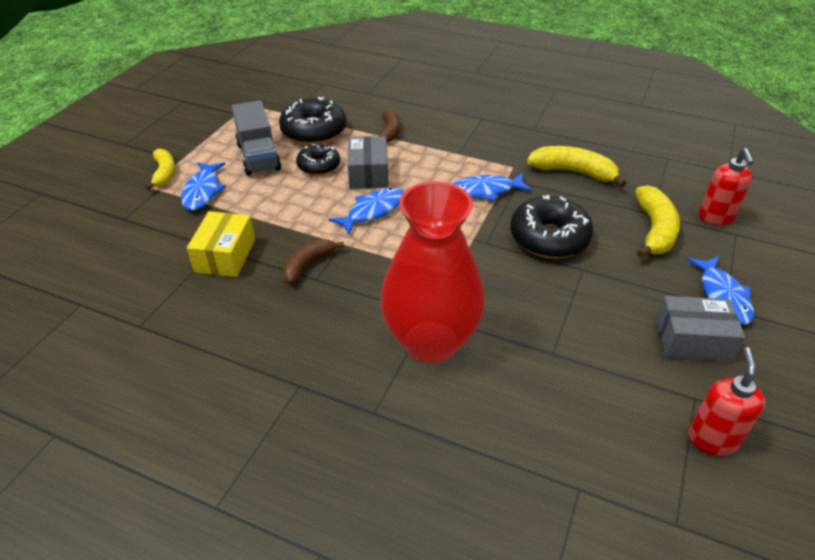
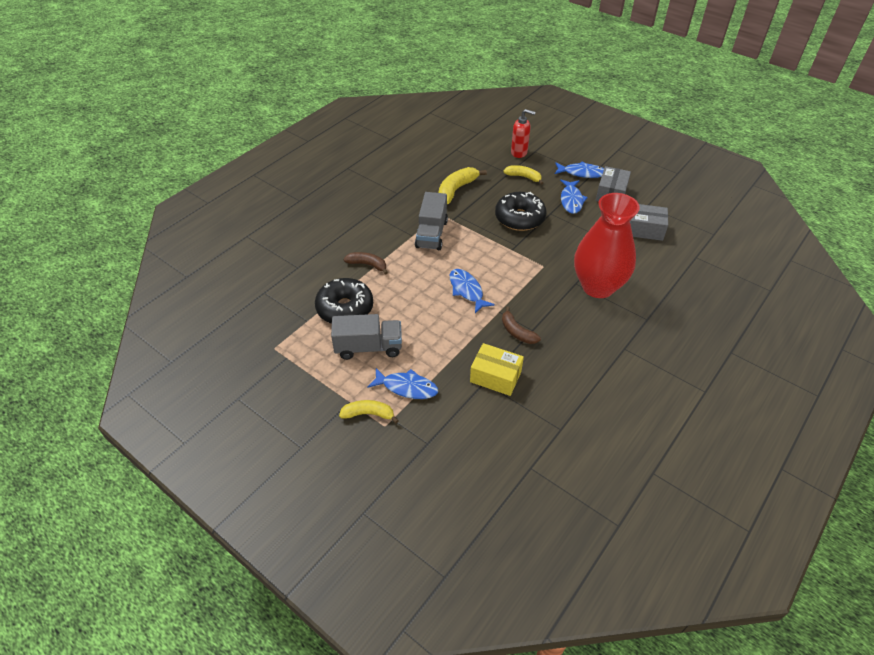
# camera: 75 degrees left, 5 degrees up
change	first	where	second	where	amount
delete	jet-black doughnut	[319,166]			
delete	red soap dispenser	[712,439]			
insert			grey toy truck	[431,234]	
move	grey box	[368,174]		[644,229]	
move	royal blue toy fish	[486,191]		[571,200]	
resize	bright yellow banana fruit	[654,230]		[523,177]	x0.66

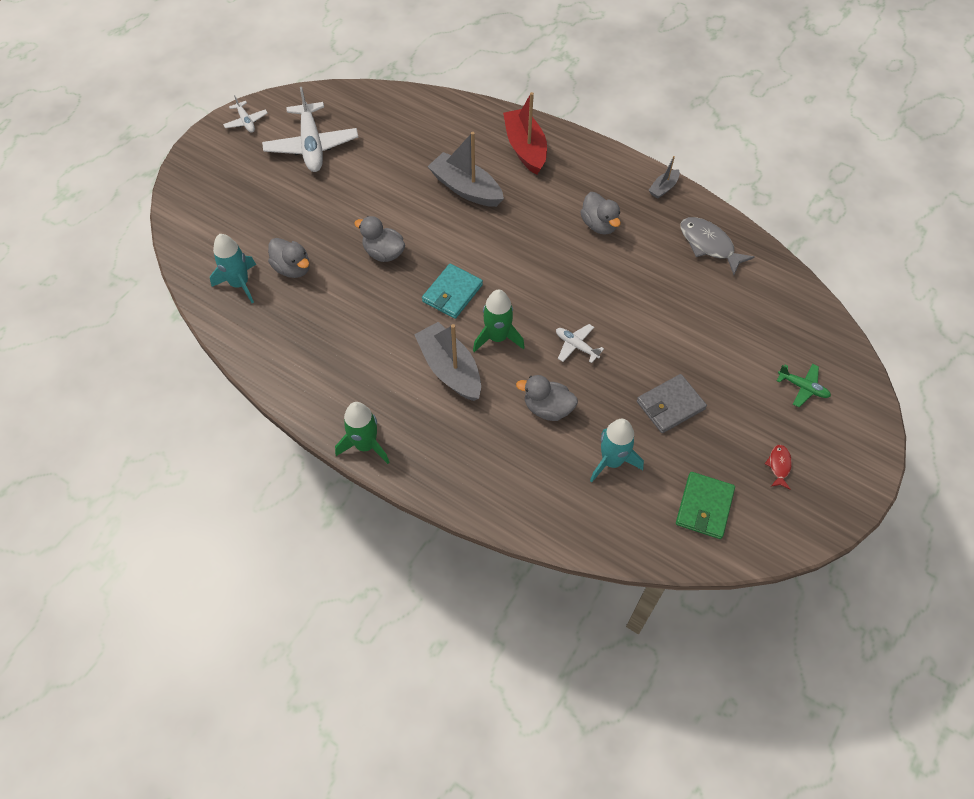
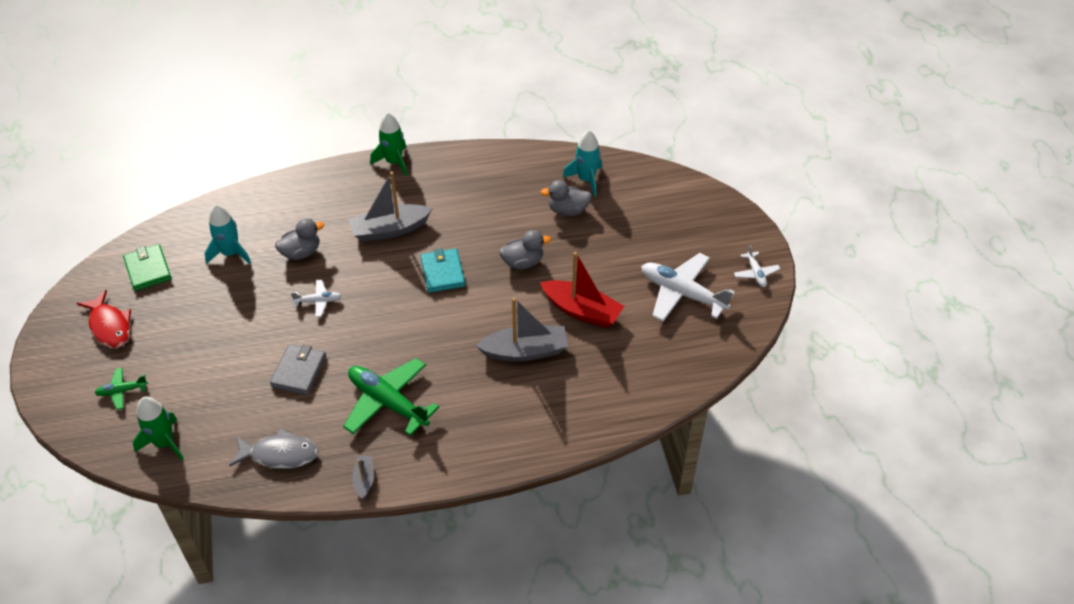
# camera: 135 degrees right, 10 degrees down
change	first	where	second	where	amount
move	emerald rocket	[497,337]		[164,443]	
move	red sailboat	[525,148]		[582,311]	
move	grey wallet	[670,405]		[299,371]	
replace	grey duck	[599,225]	emerald aeroplane	[388,402]	
rotate	snow-white aeroplane	[246,121]		[756,273]	120 degrees counterclockwise
rotate	grey sailboat	[450,369]		[390,230]	150 degrees clockwise
resize	red toy fish	[779,465]		[110,326]	x1.92

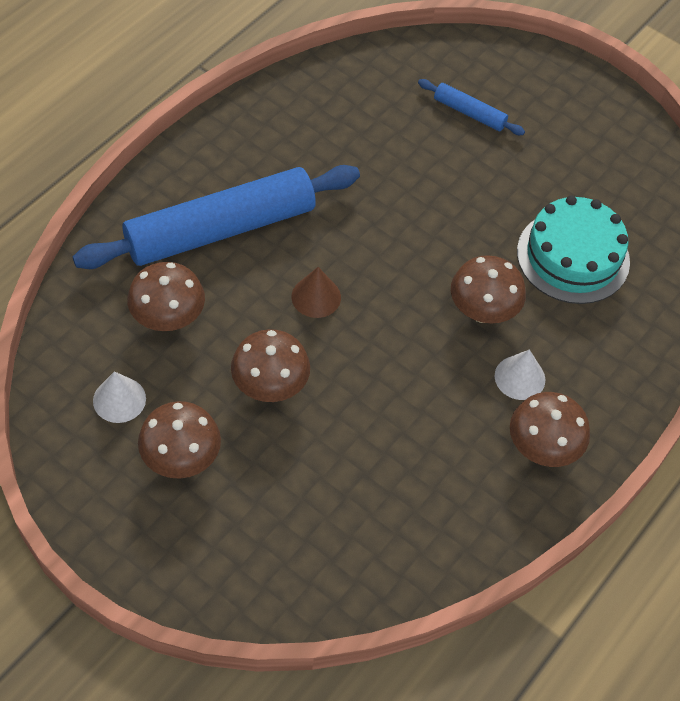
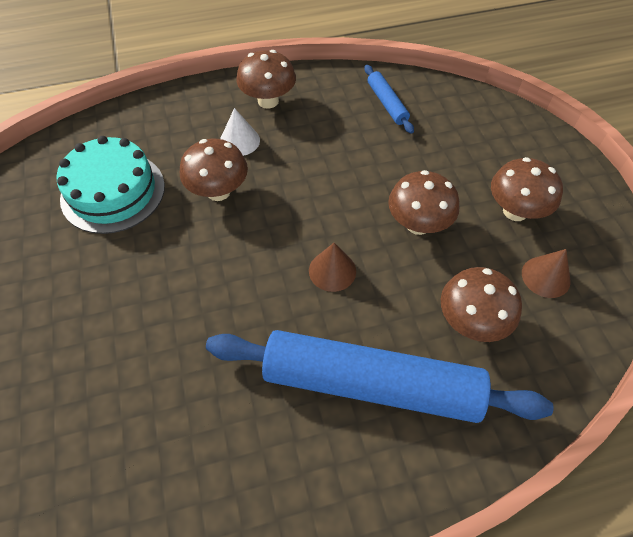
# camera: 140 degrees left, 0 degrees up
change	first	where	second	where	amount
move	royal blue dough roller	[469,113]		[387,103]	
recolor	snow-white cone	[119,399]	russet cone	[545,277]	

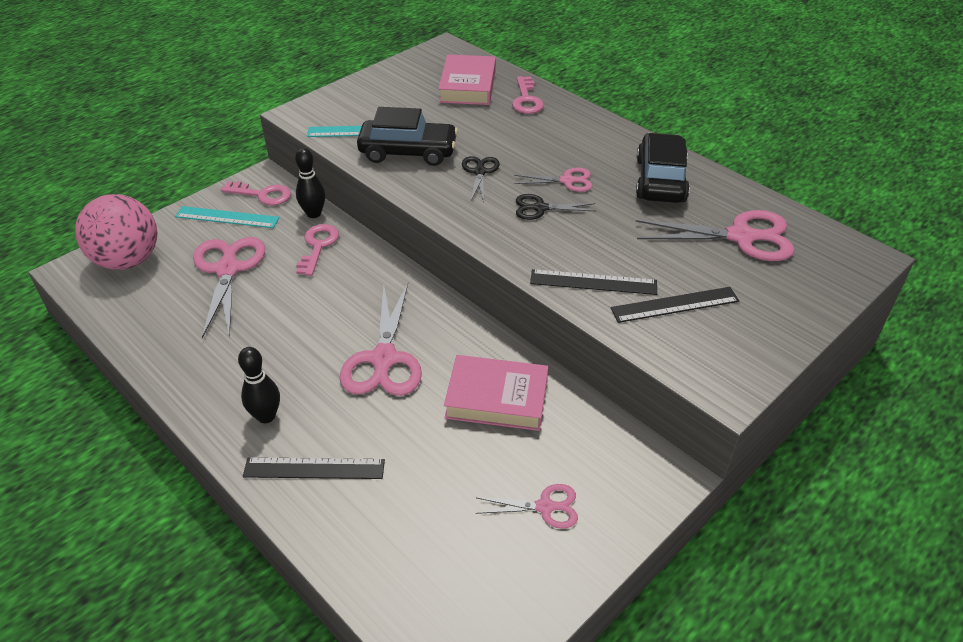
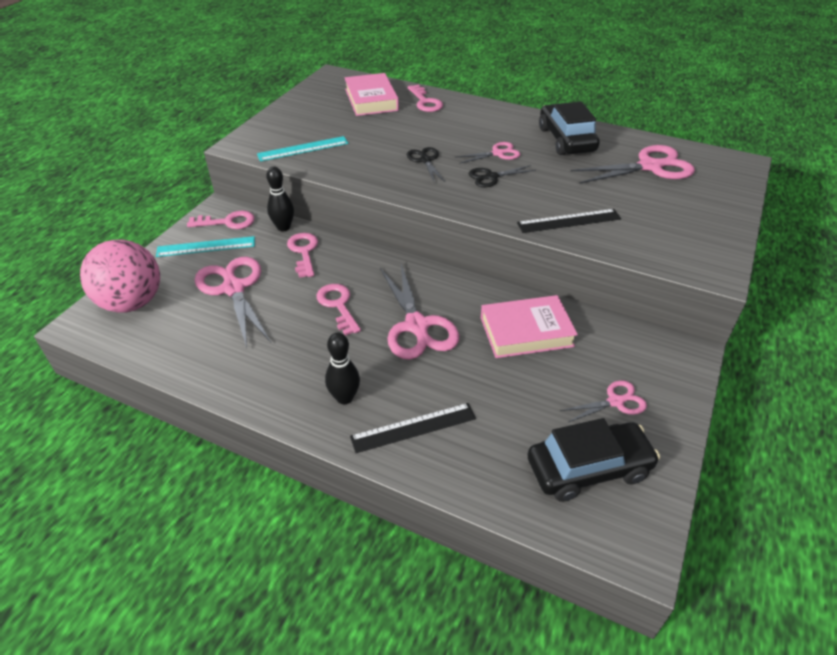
# camera: 20 degrees left, 0 degrees up
change	first	where	second	where	amount
delete	jet-black ruler	[674,305]			
insert			rose-pink latchkey	[338,305]	
move	jet-black automobile	[408,152]		[588,468]	

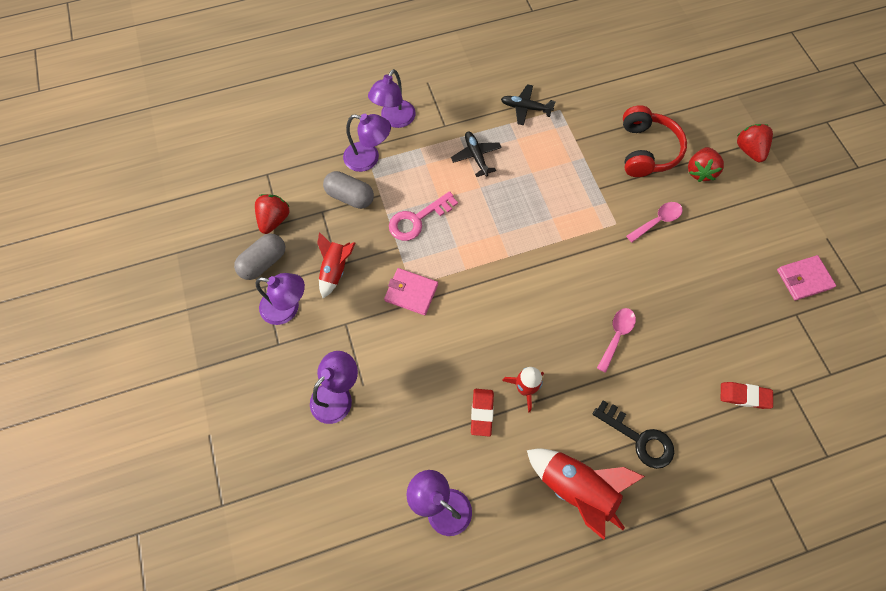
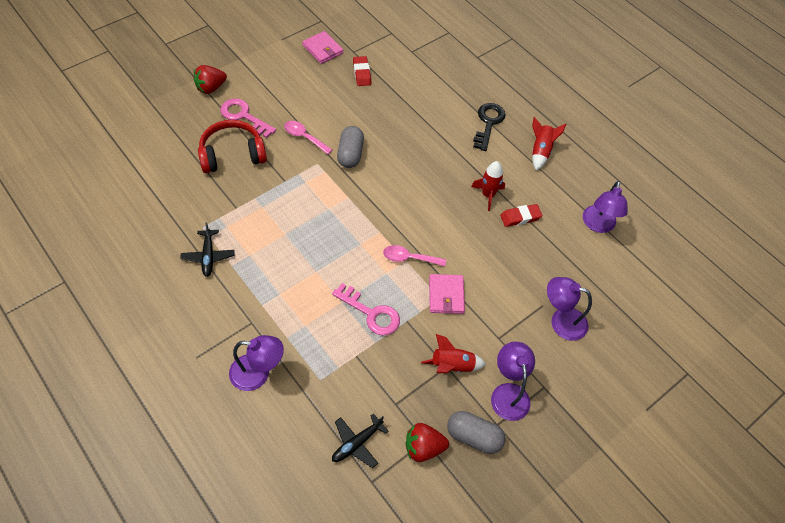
# camera: 115 degrees left, 10 degrees down
change	first	where	second	where	amount
delete	purple reading lamp	[368,158]			
move	grey capsule	[350,196]		[350,154]	
move	jet-black aeroplane	[476,156]		[357,443]	
move	rose-pink teaspoon	[616,336]		[409,258]	
move	red gum eraser	[744,396]		[362,73]	
replace	red berry	[700,171]	rose-pink latchkey	[243,116]	
resize	red rocket	[576,488]		[540,151]	x0.63

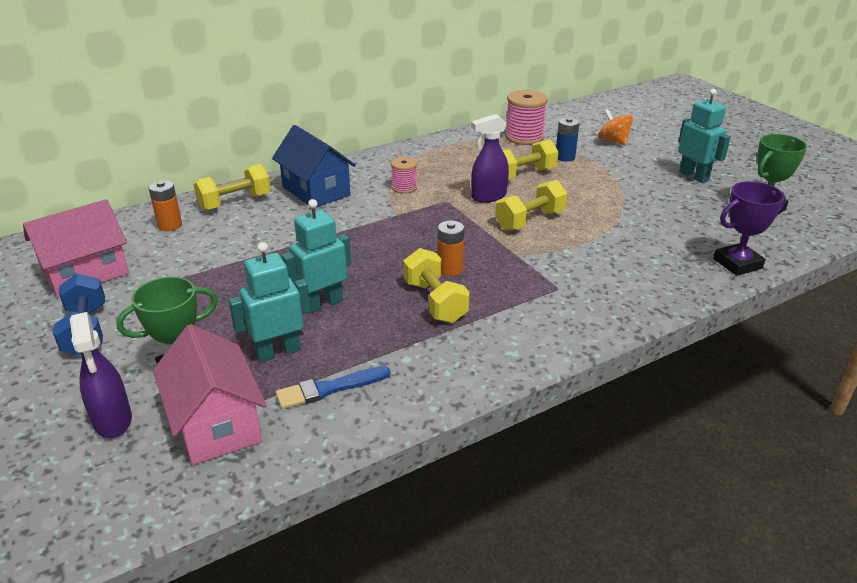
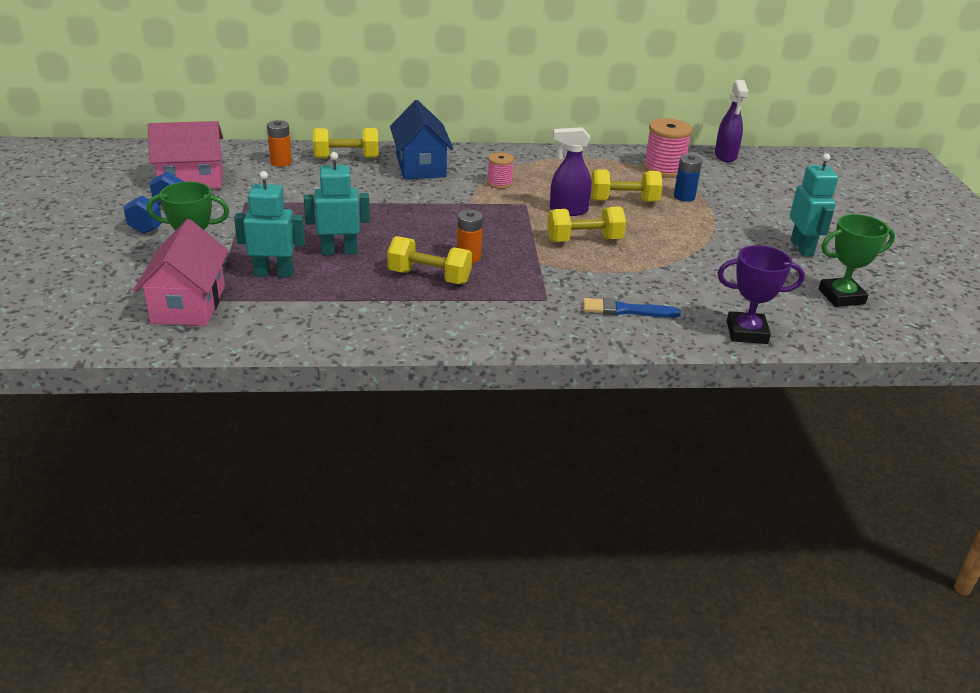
# camera: 25 degrees right, 0 degrees up
change	first	where	second	where	amount
delete	bright orange toy top	[613,141]			
move	purple spray bottle	[113,421]		[725,156]	
move	royal blue paint brush	[329,389]		[625,310]	
rotate	bright yellow free weight	[435,301]		[429,277]	75 degrees counterclockwise

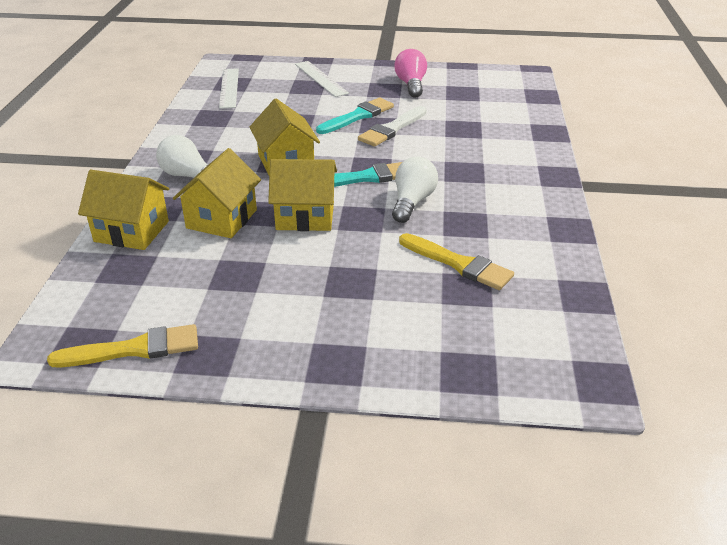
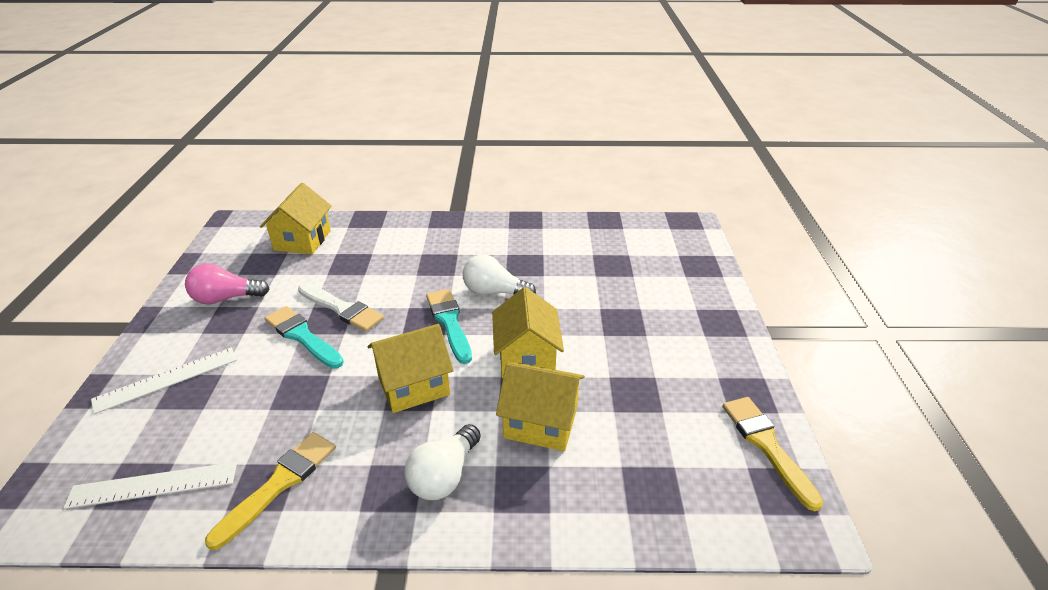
# camera: 95 degrees left, 0 degrees up
change	first	where	second	where	amount
move	bright yellow cottage	[131,231]		[302,240]	
move	bright yellow paint brush	[458,264]		[279,484]	

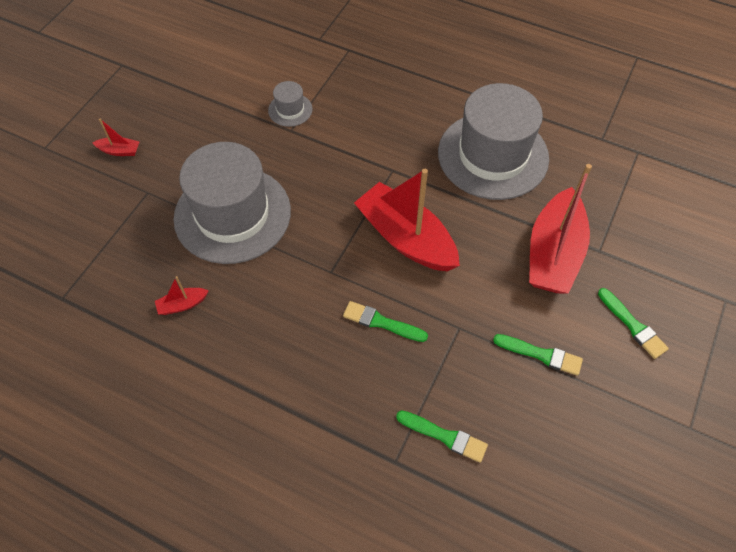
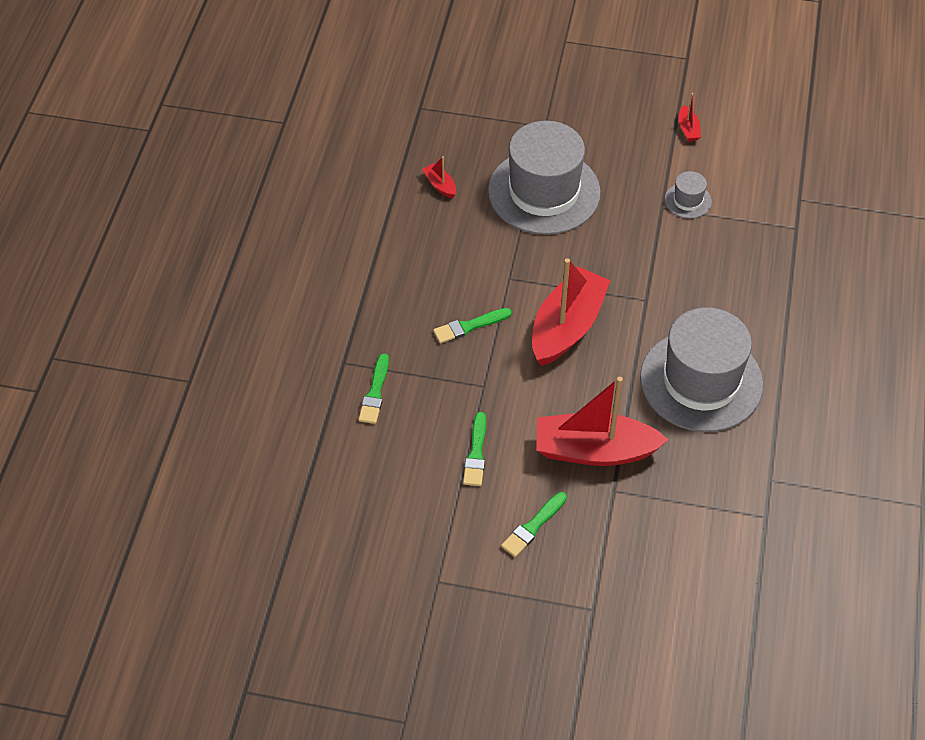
# camera: 75 degrees right, 5 degrees down
change	first	where	second	where	amount
move	red sailboat	[119,151]		[688,129]	
rotate	emerald paint brush	[381,322]		[469,326]	120 degrees counterclockwise

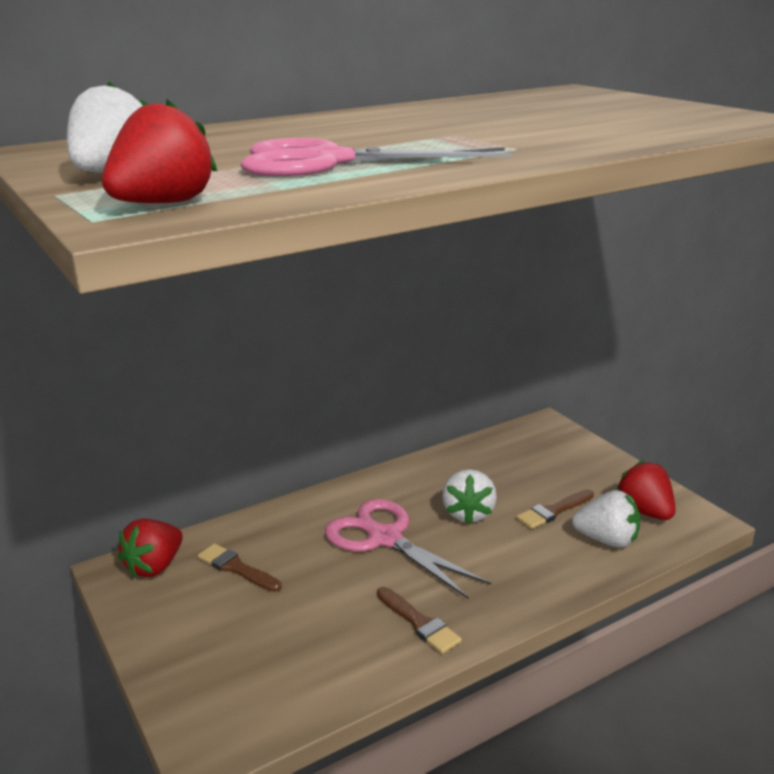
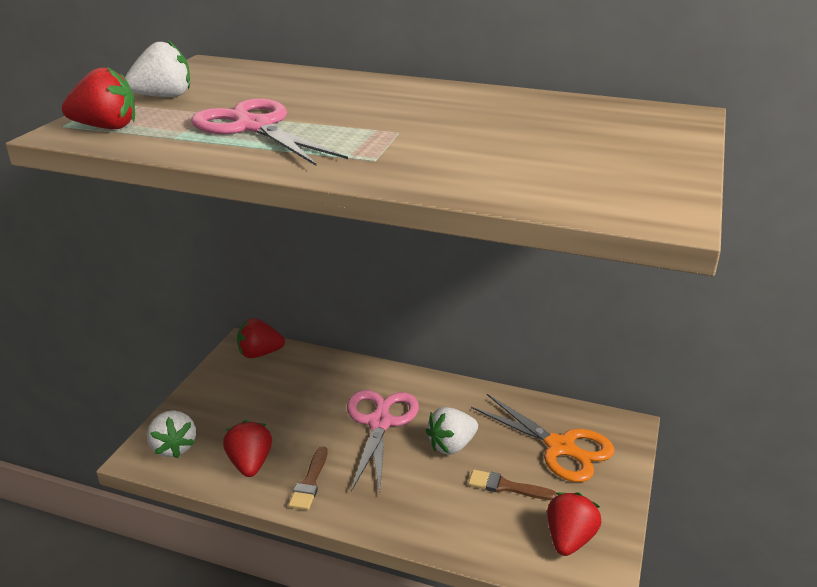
# camera: 50 degrees right, 5 degrees up
change	first	where	second	where	amount
delete	russet paint brush	[236,568]			
insert			red berry	[250,463]	
insert			bright orange pair of scissors	[560,447]	
move	snow-white berry	[607,540]		[174,447]	

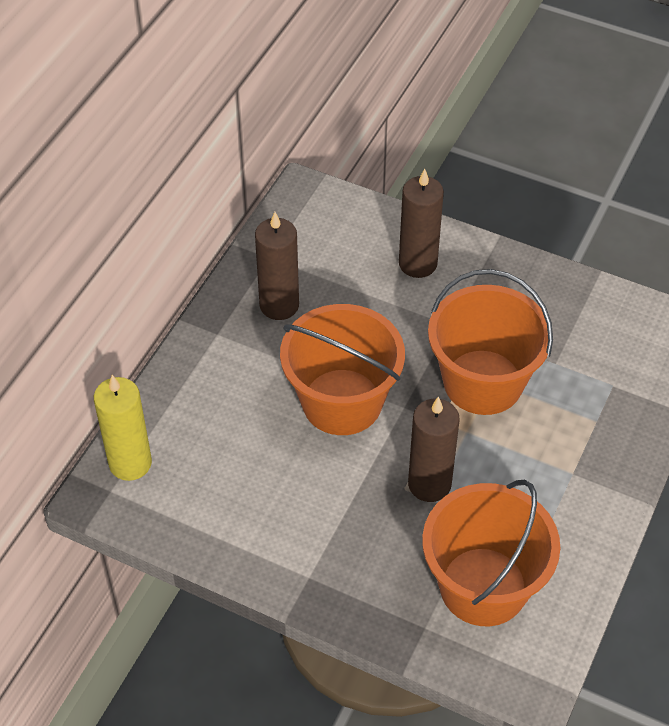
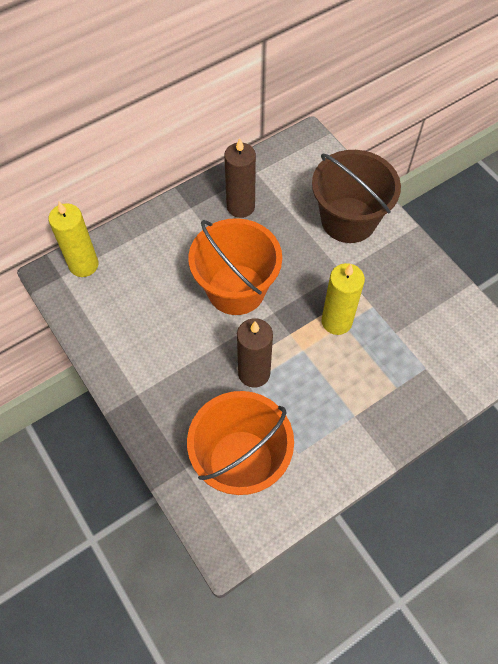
# camera: 30 degrees right, 10 degrees up
change	first	where	second	where	amount
replace	russet wax candle	[418,264]	russet sand bucket	[348,220]	
replace	bright orange sand bucket	[483,382]	bright yellow wax candle	[336,321]	

